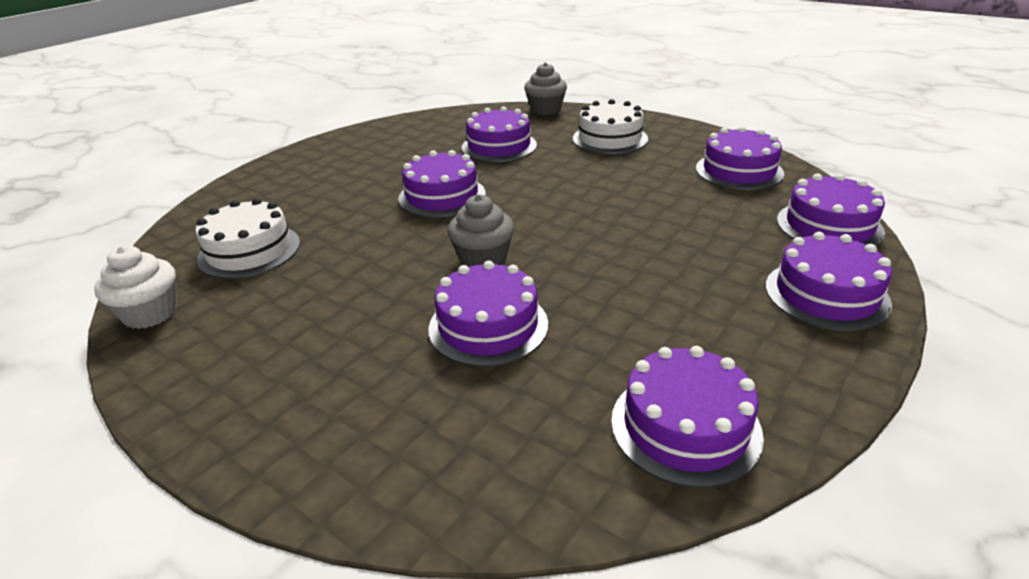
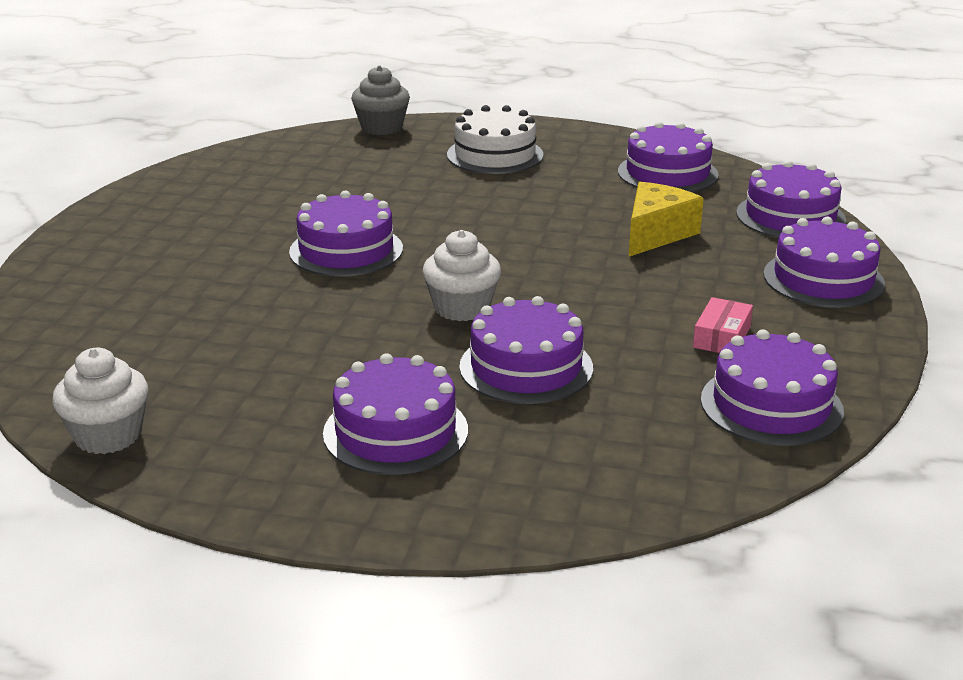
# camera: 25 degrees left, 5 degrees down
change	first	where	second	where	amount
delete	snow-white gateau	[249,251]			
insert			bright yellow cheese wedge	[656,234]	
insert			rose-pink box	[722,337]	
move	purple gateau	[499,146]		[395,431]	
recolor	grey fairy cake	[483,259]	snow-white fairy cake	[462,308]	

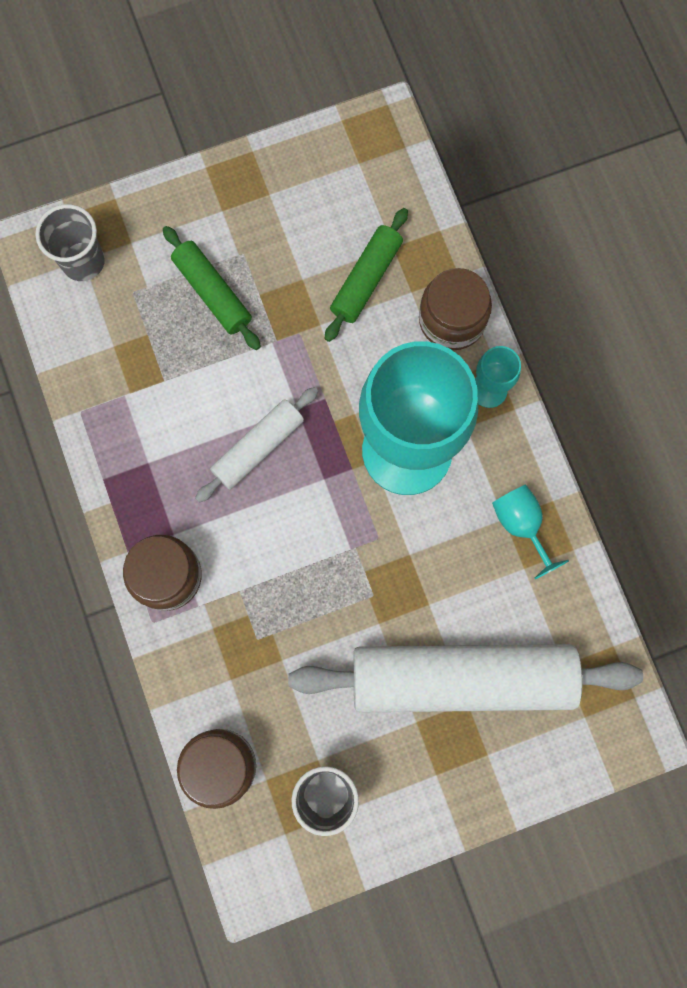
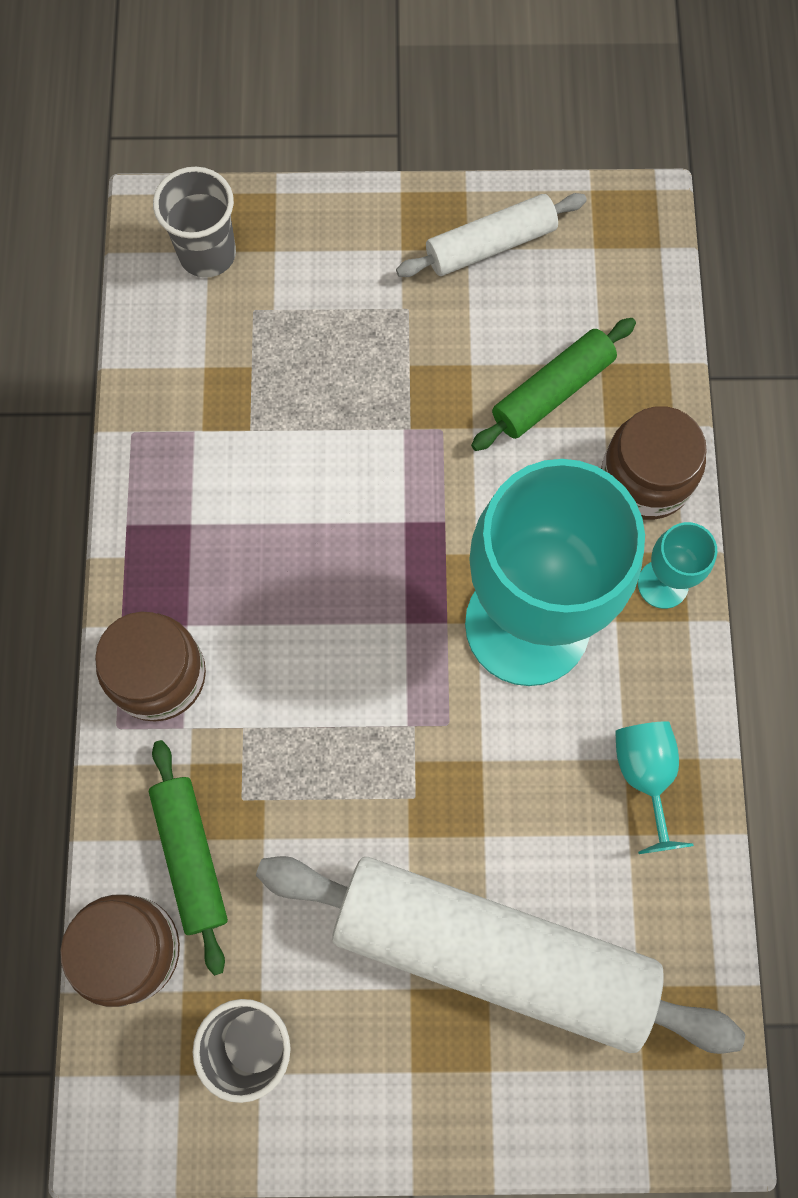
# camera: 20 degrees right, 5 degrees down
change	first	where	second	where	amount
move	emerald dough roller	[212,292]		[190,856]	
move	snow-white dough roller	[258,447]		[490,244]	

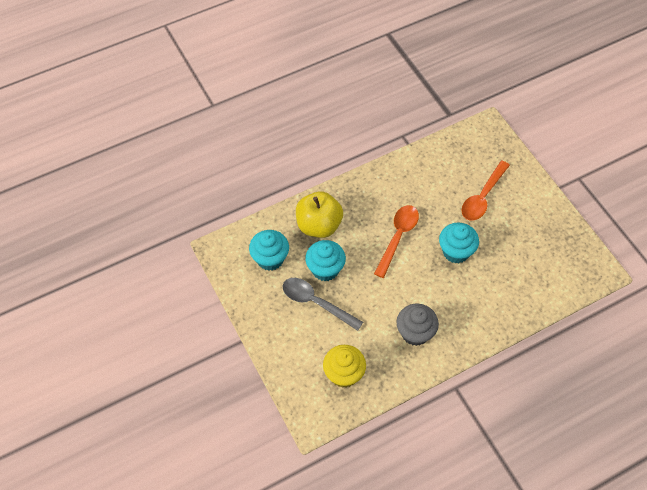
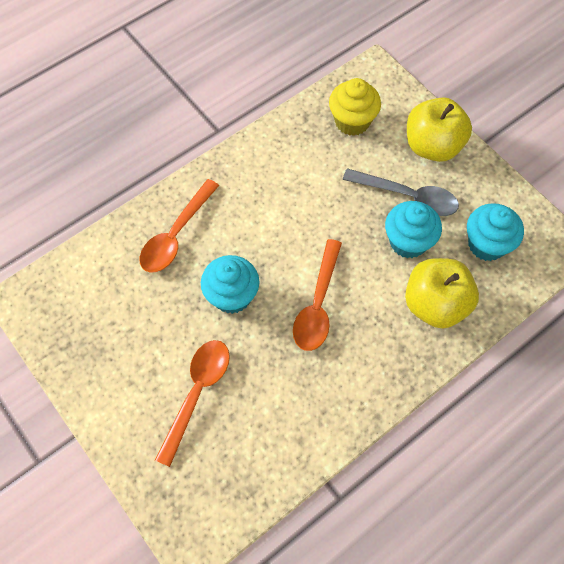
# camera: 170 degrees right, 5 degrees up
change	first	where	second	where	amount
delete	grey fairy cake	[415,333]			
insert			bright orange teaspoon	[176,235]	
insert			bright yellow apple fruit	[432,146]	

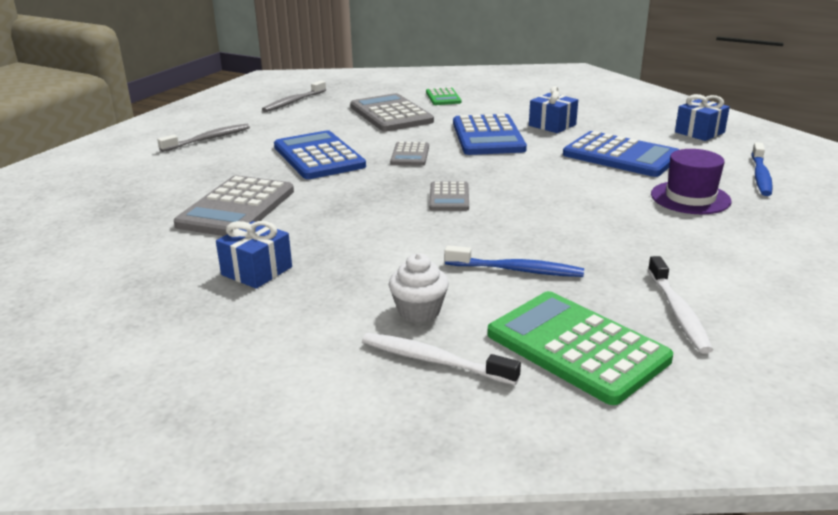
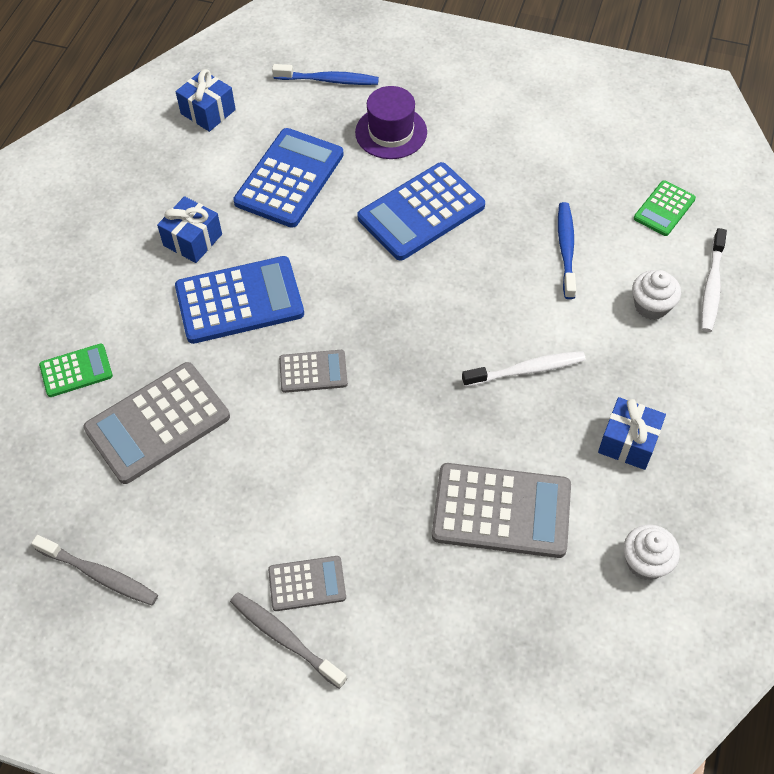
# camera: 100 degrees left, 30 degrees up
change	first	where	second	where	amount
insert			snow-white fairy cake	[645,562]	
move	royal blue pocket calculator	[318,156]		[421,212]	
move	grey pocket calculator	[449,197]		[307,584]	
move	snow-white tooth brush	[678,312]		[526,370]	
resize	emerald pocket calculator	[577,347]		[664,209]	x0.54

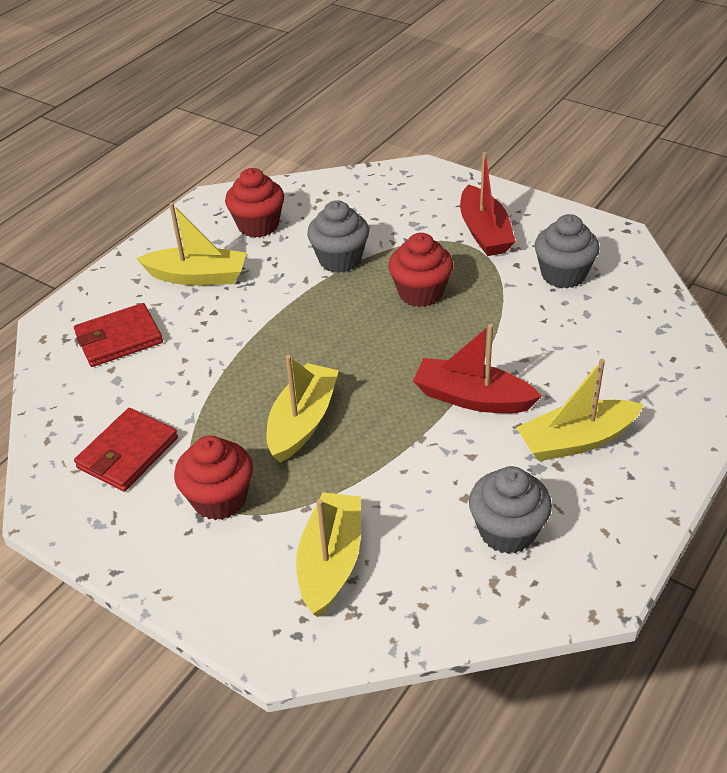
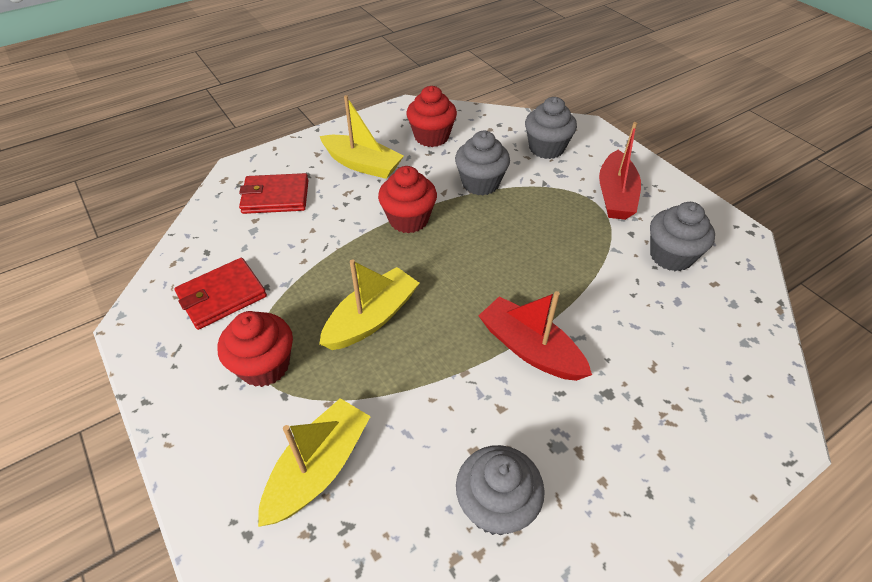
# camera: 20 degrees right, 5 degrees up
change	first	where	second	where	amount
delete	bright yellow sailboat	[576,440]			
insert			grey fairy cake	[546,148]	
move	red fairy cake	[420,293]		[408,219]	

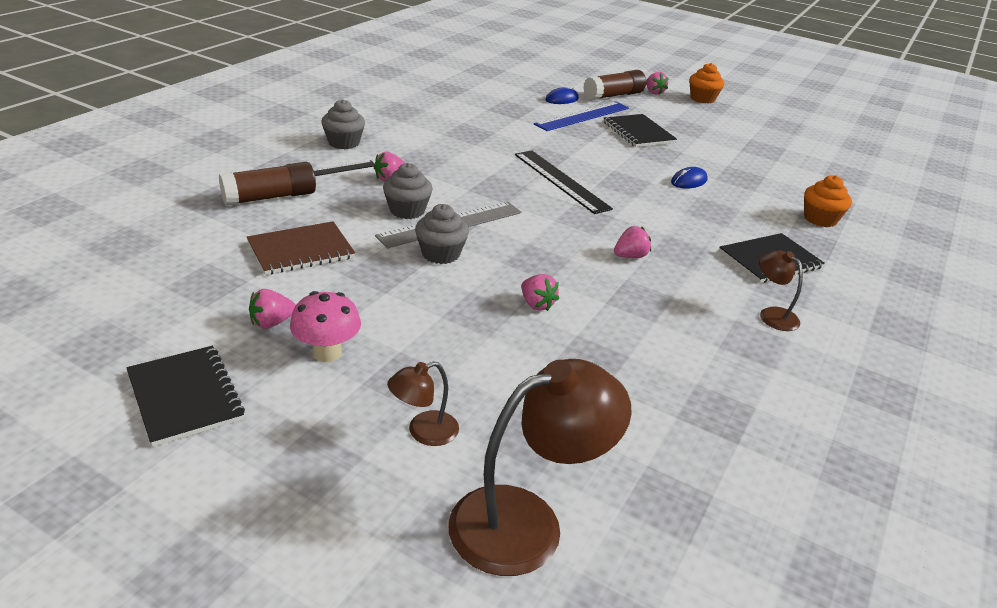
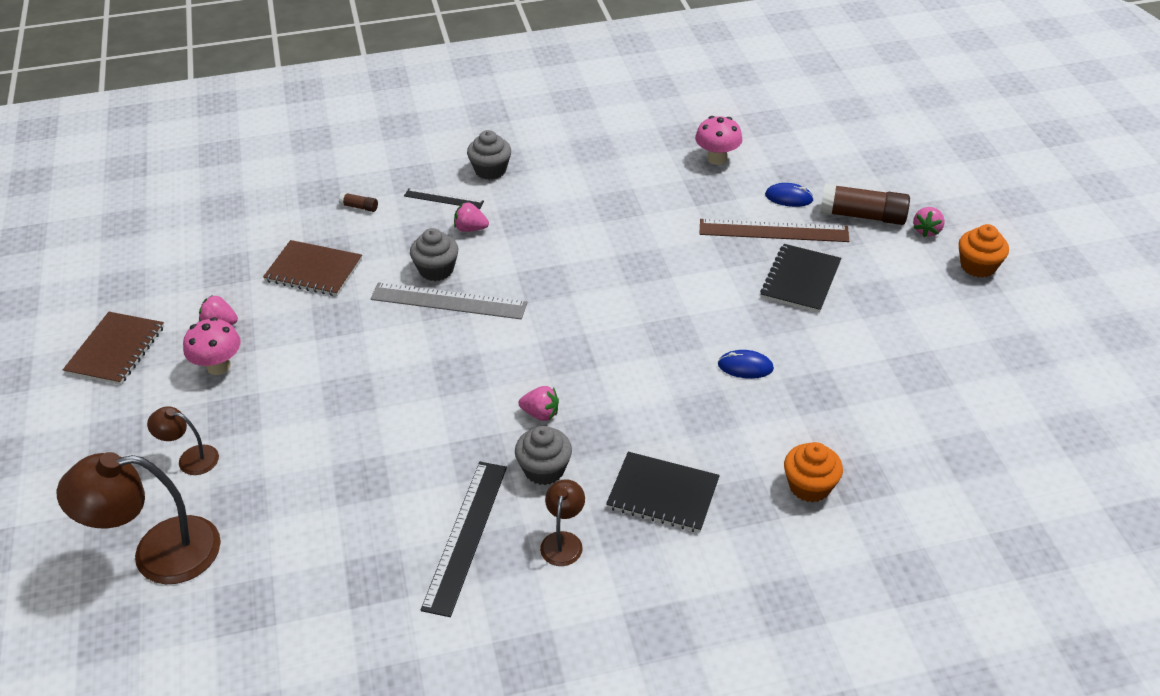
# camera: 50 degrees right, 10 degrees up
change	first	where	second	where	amount
delete	rose-pink berry	[536,304]			
insert			rose-pink toadstool	[717,158]	
move	grey fairy cake	[440,254]		[544,469]	
move	jet-black ruler	[561,181]		[466,536]	
recolor	jet-black notebook	[185,396]	russet notebook	[116,350]	
recolor	royal blue ruler	[583,116]	russet ruler	[773,231]	
rotate	russet reading lamp	[527,522]		[158,553]	150 degrees clockwise
resize	russet glue	[270,197]		[359,207]	x0.45

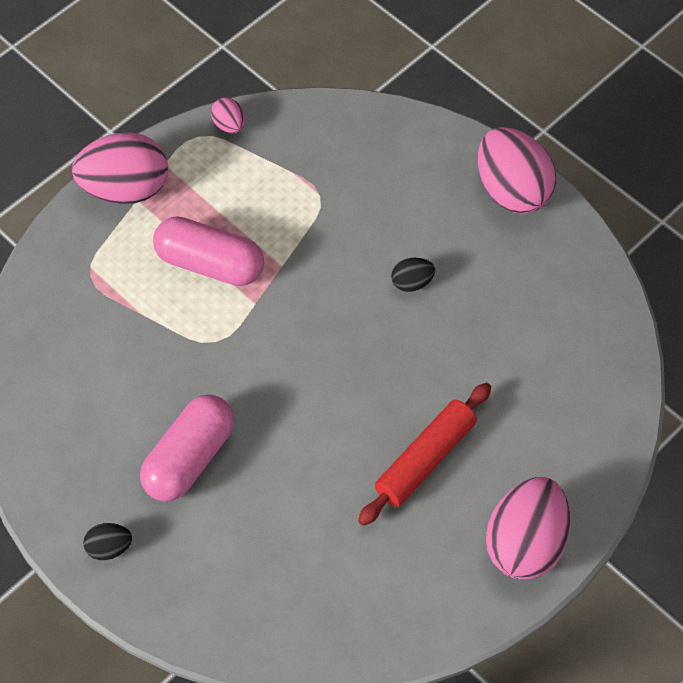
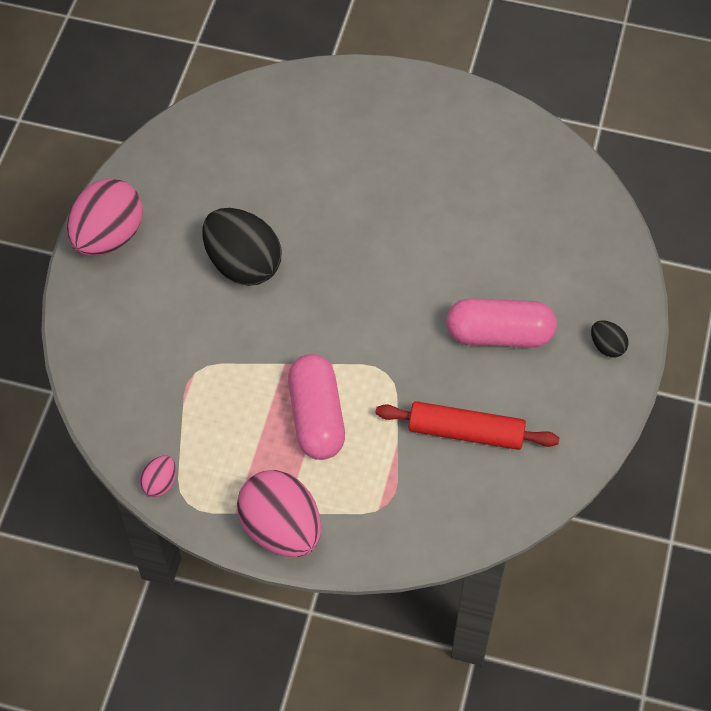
# camera: 120 degrees left, 0 degrees up
change	first	where	second	where	amount
delete	rose-pink egg shape	[525,544]			
move	red dough roller	[425,459]		[466,432]	
resize	jet-black egg shape	[412,283]		[243,264]	x2.18

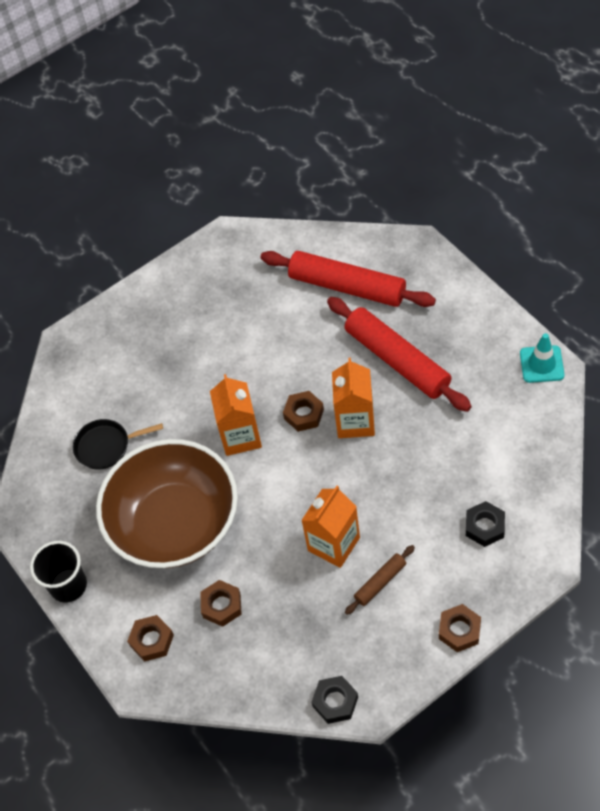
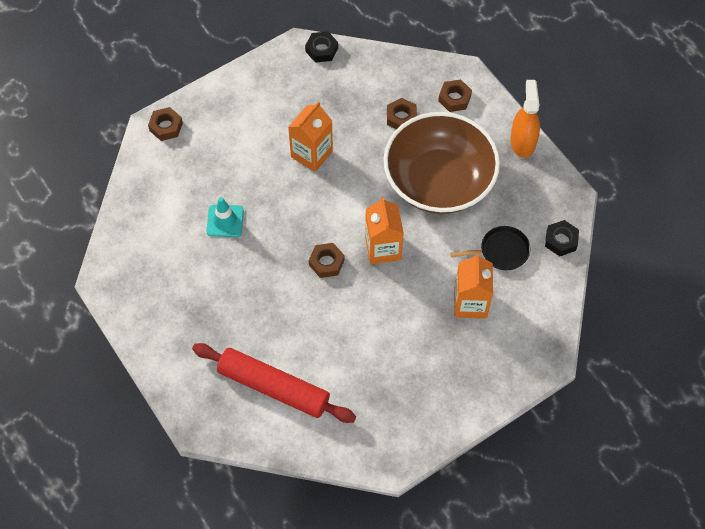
# camera: 175 degrees right, 5 degrees up
change	first	where	second	where	amount
delete	red dough roller	[397,360]			
delete	russet dough roller	[380,582]			
move	bright orange milk carton	[355,421]		[470,303]	
move	russet nut	[459,630]		[166,127]	
move	jet-black nut	[484,526]		[561,240]	
move	teal traffic cone	[541,364]		[225,221]	
replace	jet-black cup	[68,585]	bright orange spray bottle	[522,142]	

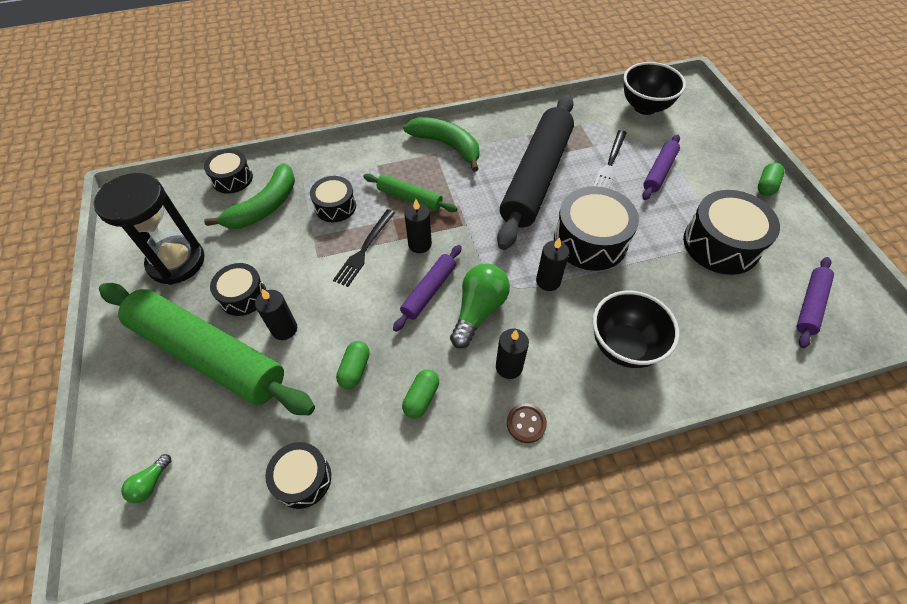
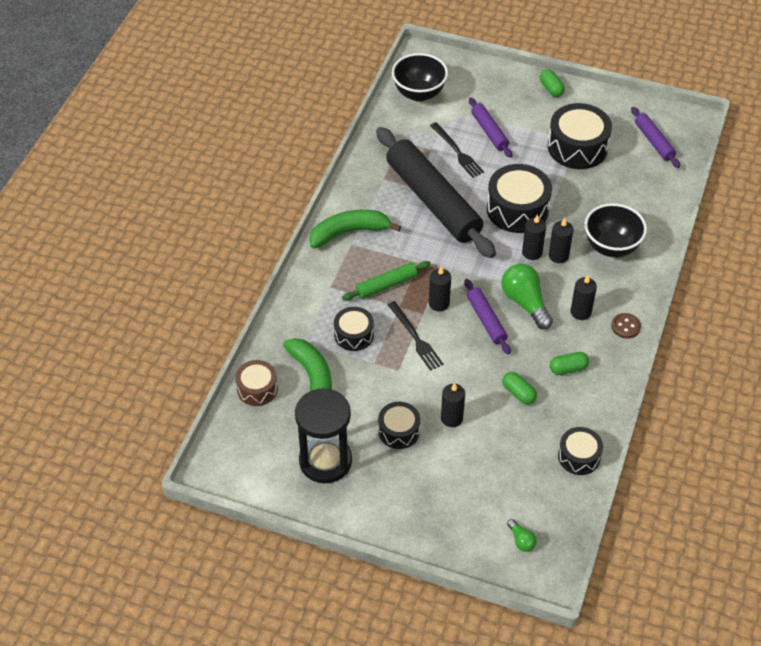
# camera: 55 degrees left, 5 degrees down
change	first	where	second	where	amount
delete	emerald dough roller	[208,354]			
insert			jet-black wax candle	[558,255]	
recolor	jet-black toy drum	[232,179]	russet toy drum	[257,389]	
rotate	emerald capsule	[421,398]		[568,368]	75 degrees counterclockwise

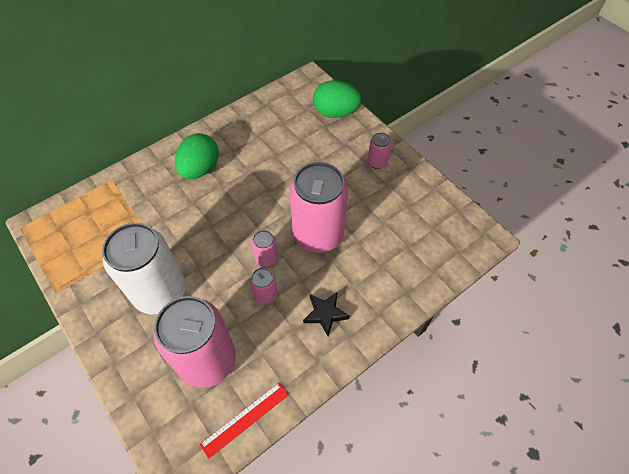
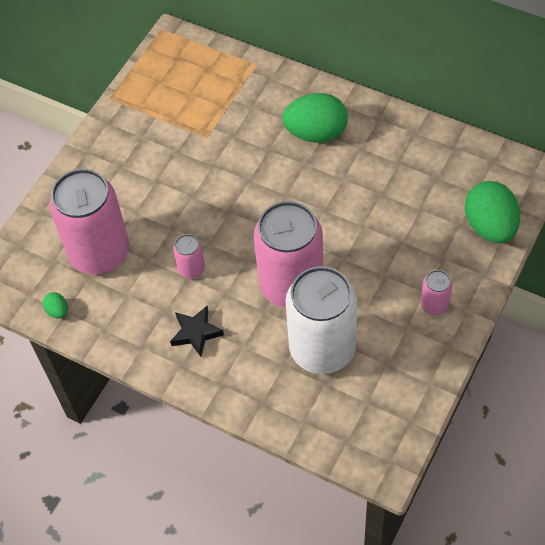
# camera: 70 degrees right, 0 degrees up
change	first	where	second	where	amount
delete	rose-pink tin	[266,258]			
move	snow-white tin	[160,292]		[322,348]	
replace	red ruler	[245,419]	emerald egg shape	[58,311]	

